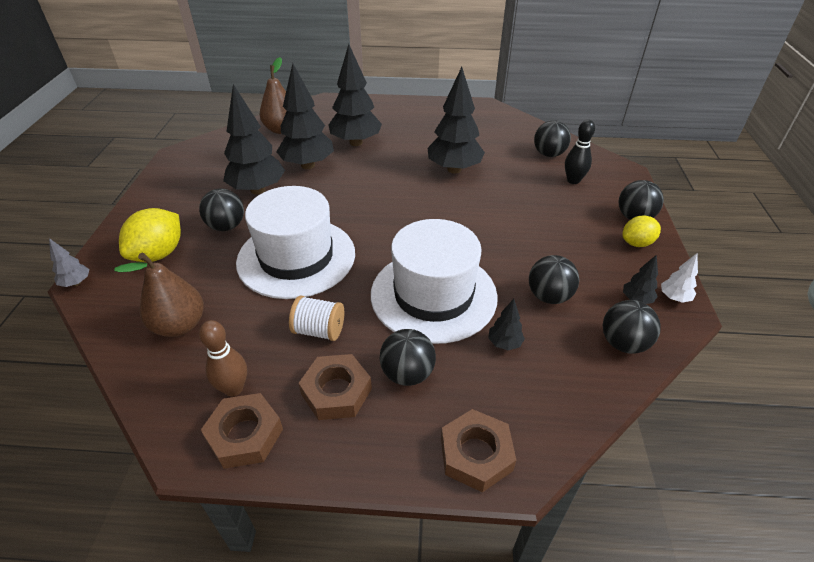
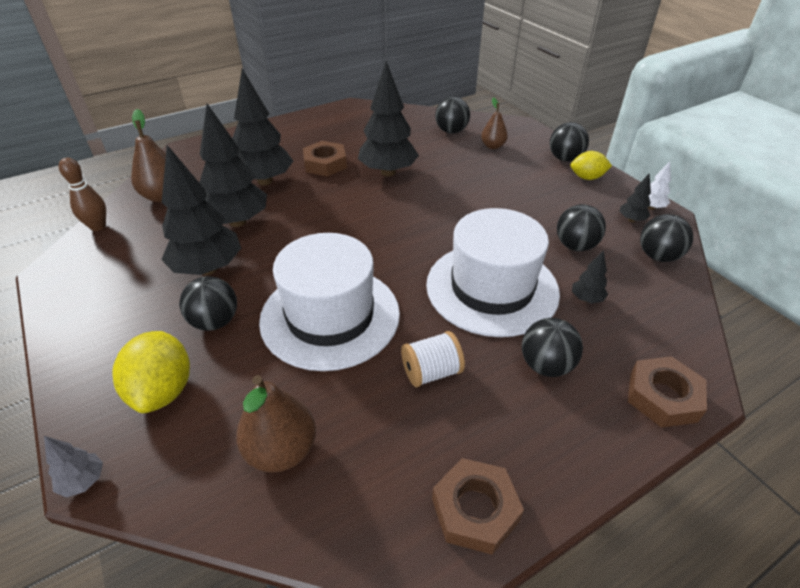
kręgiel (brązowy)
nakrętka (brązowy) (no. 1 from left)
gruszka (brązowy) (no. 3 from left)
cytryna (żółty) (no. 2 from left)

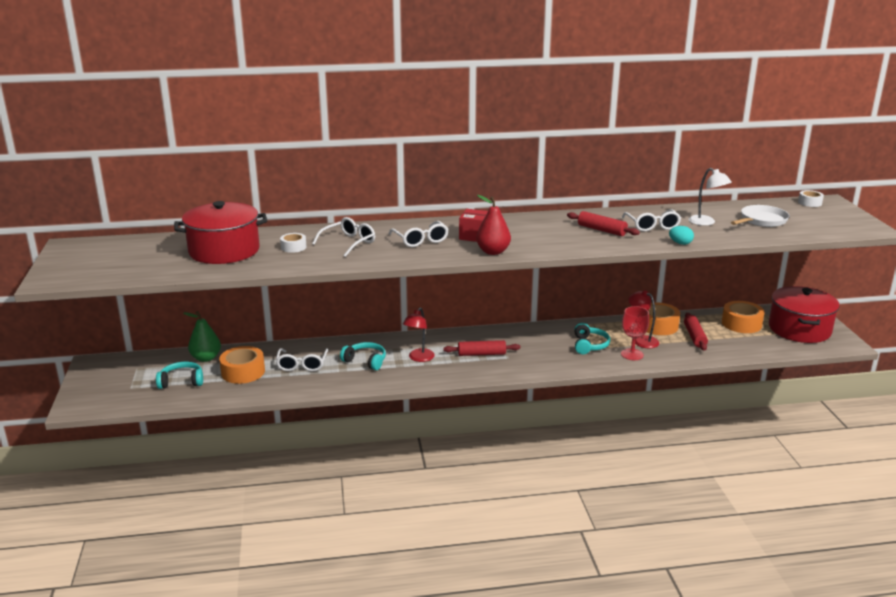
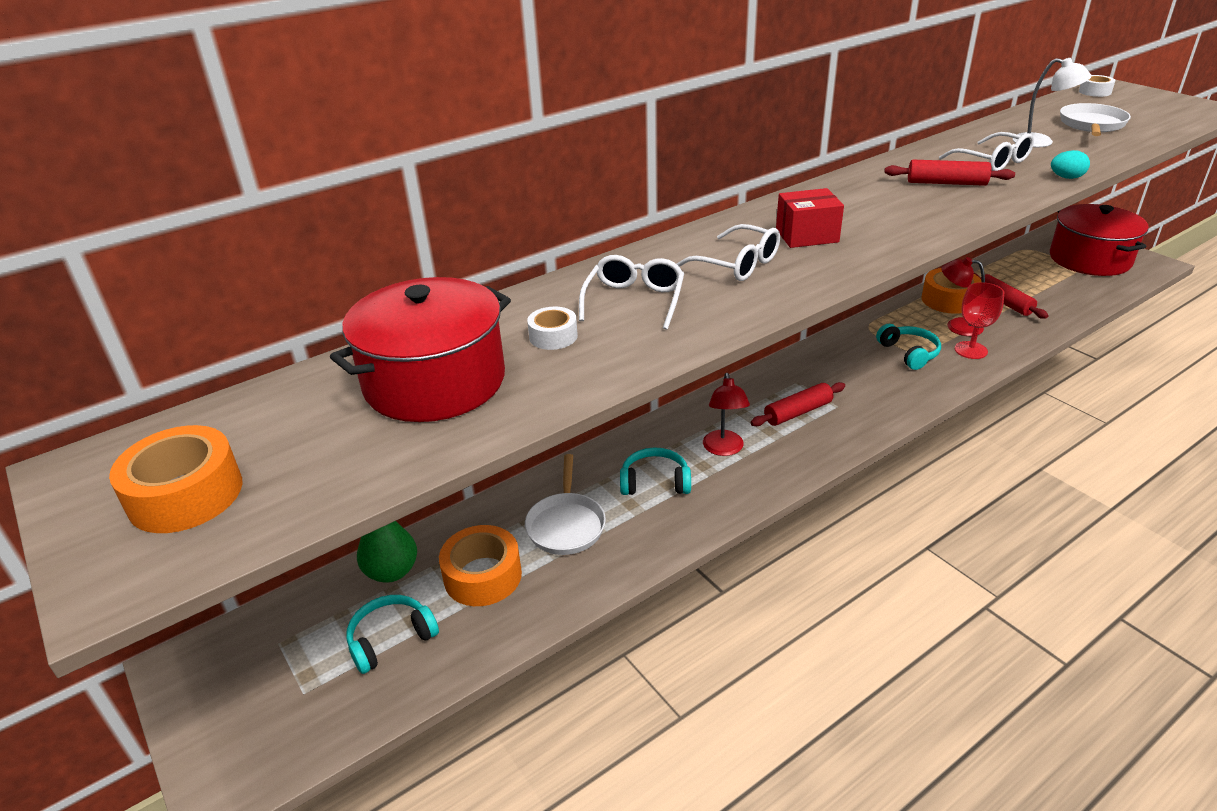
taśma klejąca (pomarańczowy) (no. 1 from left)
patelnia (biały) (no. 1 from left)
gruszka (czerwony)

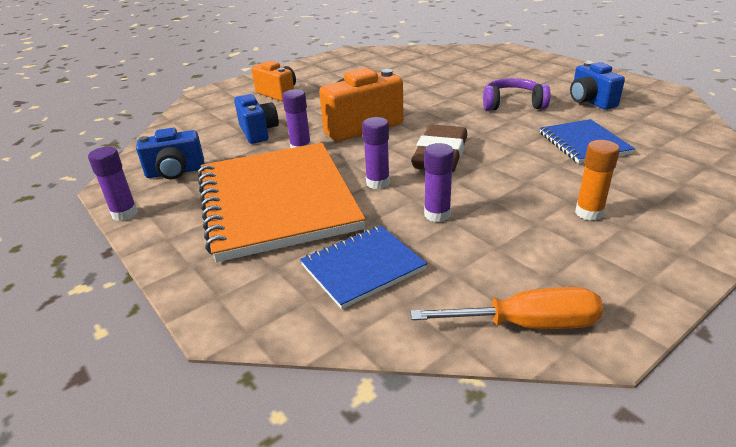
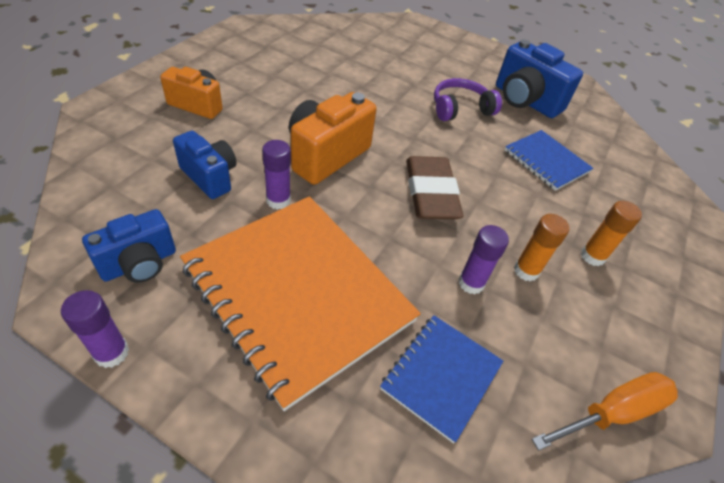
aparat fotograficzny (niebieski) (no. 3 from left)
klej w sztyfcie (pomarańczowy) (no. 1 from left)
klej w sztyfcie (fioletowy) (no. 3 from left in the first image)

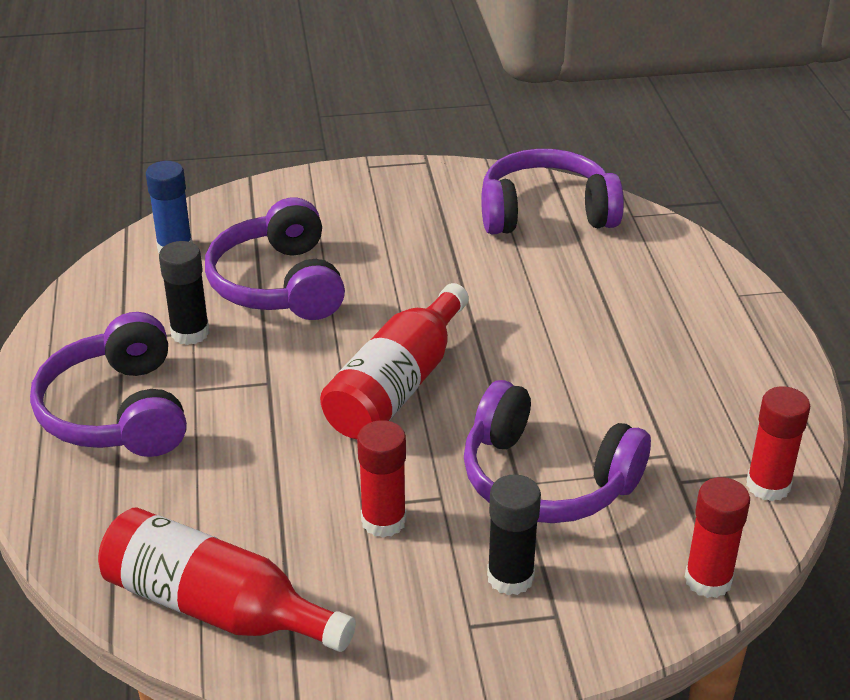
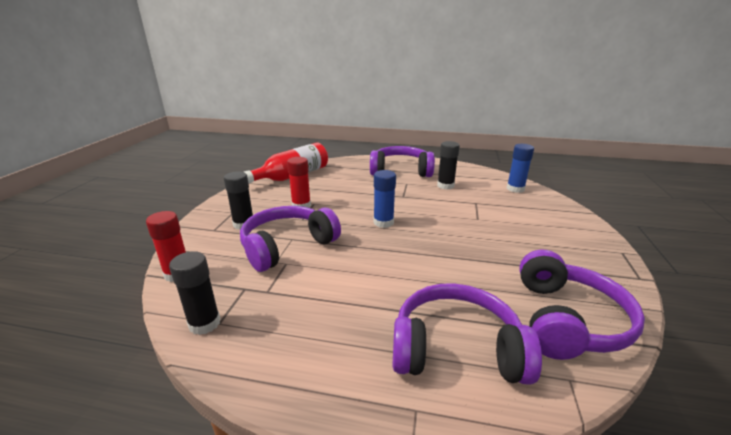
klej w sztyfcie (czarny) (no. 1 from left)
klej w sztyfcie (niebieski) (no. 1 from left)
słuchawki (fioletowy) (no. 3 from left)

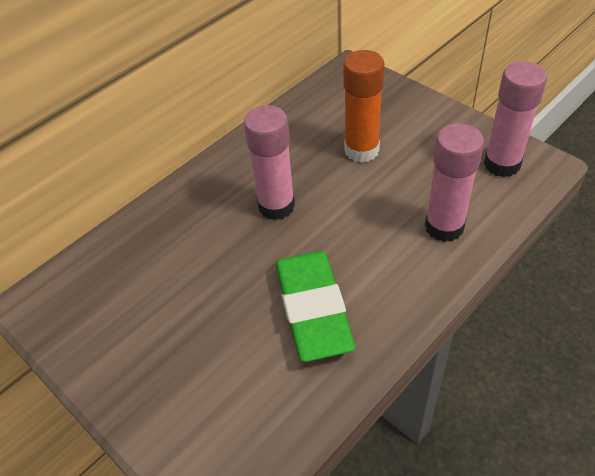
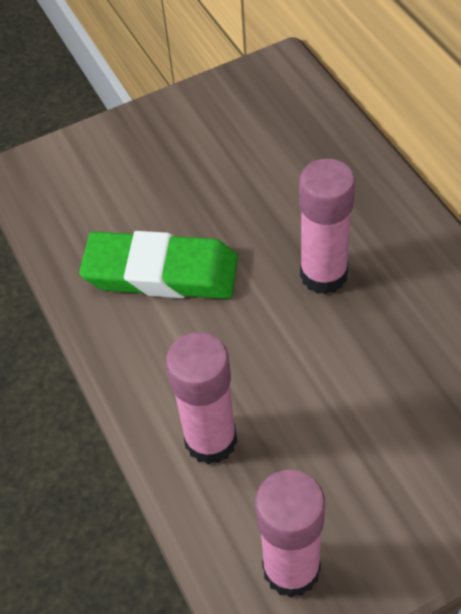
klej w sztyfcie (pomarańczowy)

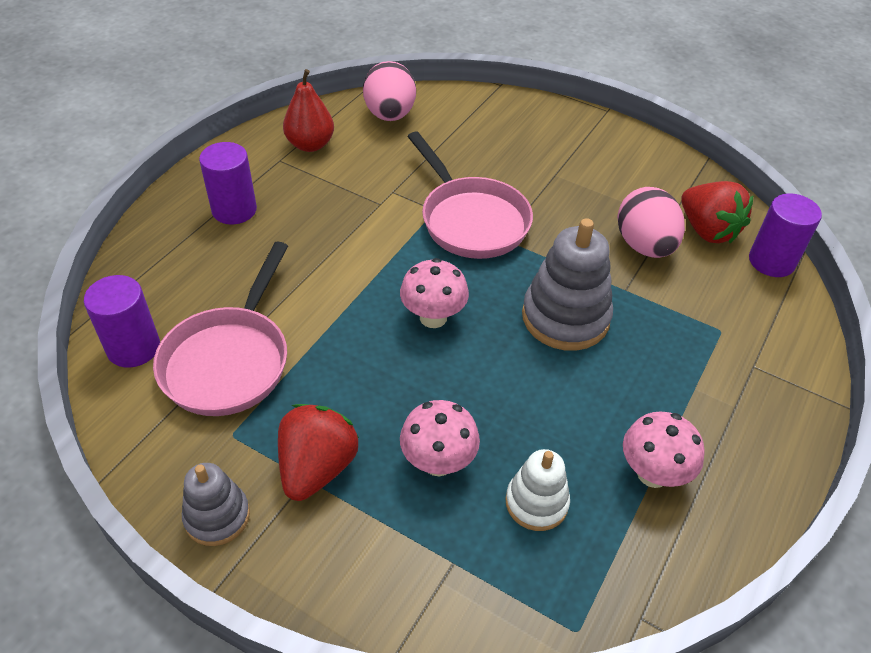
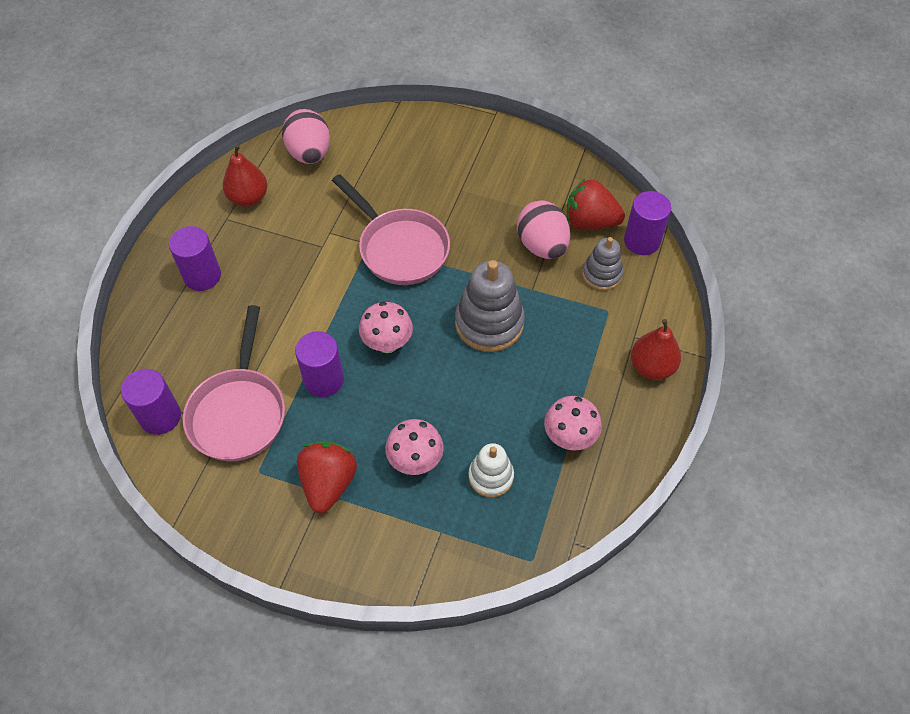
walec (fioletowy) (no. 3 from left)
truskawka (czerwony) (no. 2 from left)
zabawka nakładanka (szary) (no. 2 from left)
gruszka (czerwony) (no. 2 from left)

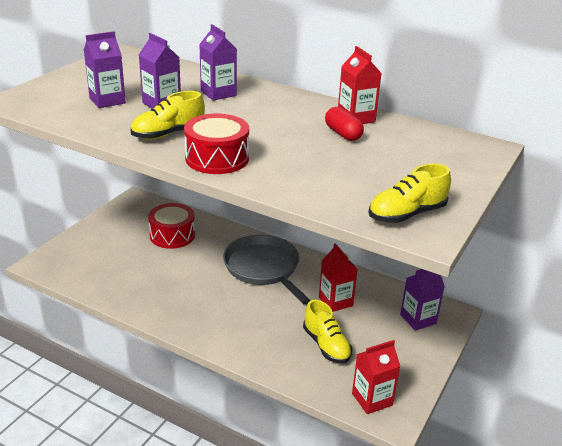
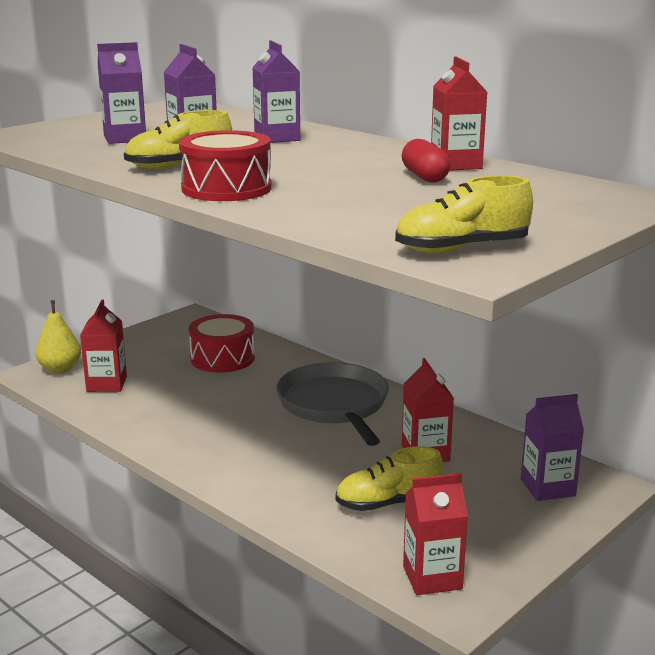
gruszka (żółty)
karton mleka (czerwony) (no. 1 from left)
but (żółty) (no. 2 from left)

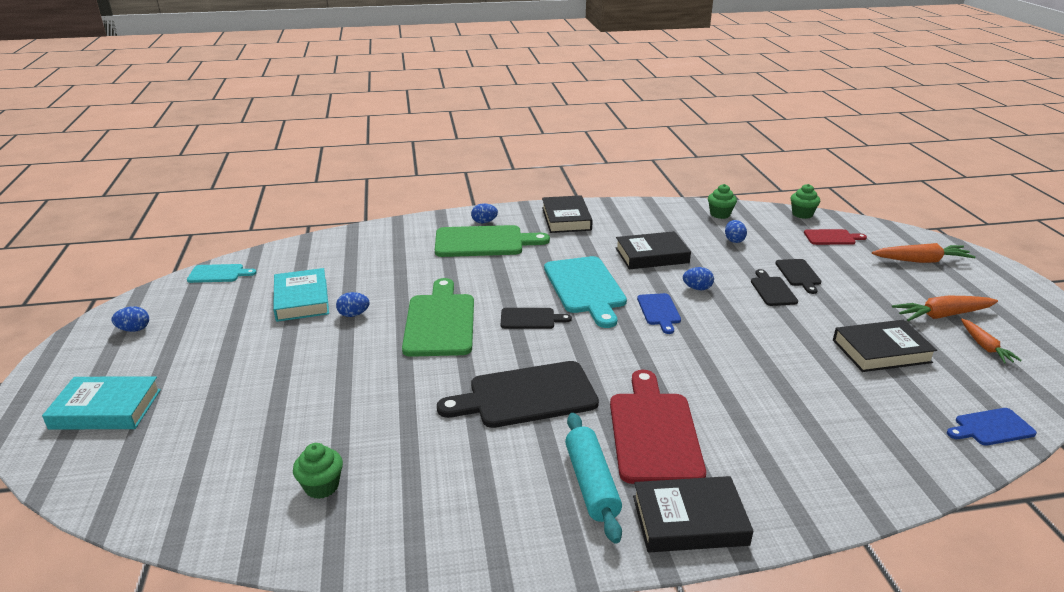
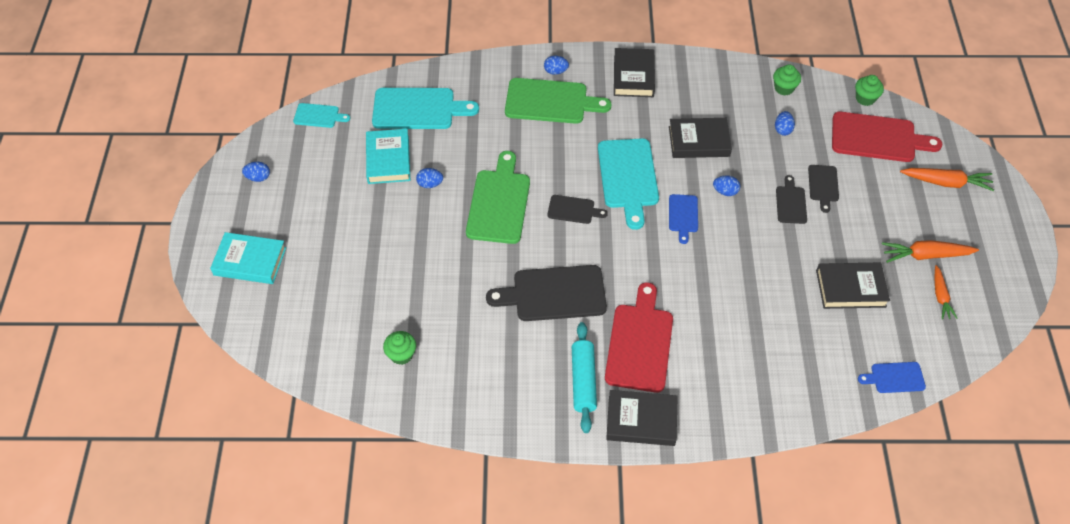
deska do krojenia (turkusowy) (no. 2 from left)
deska do krojenia (czerwony) (no. 2 from left)

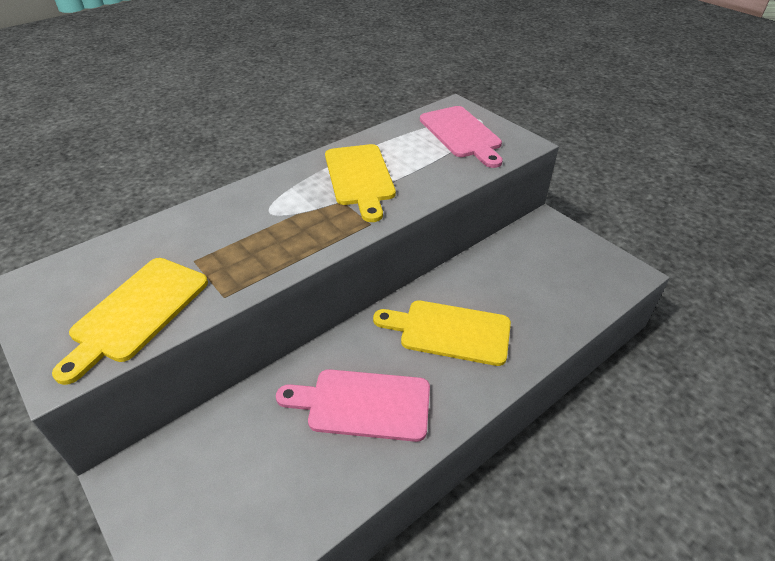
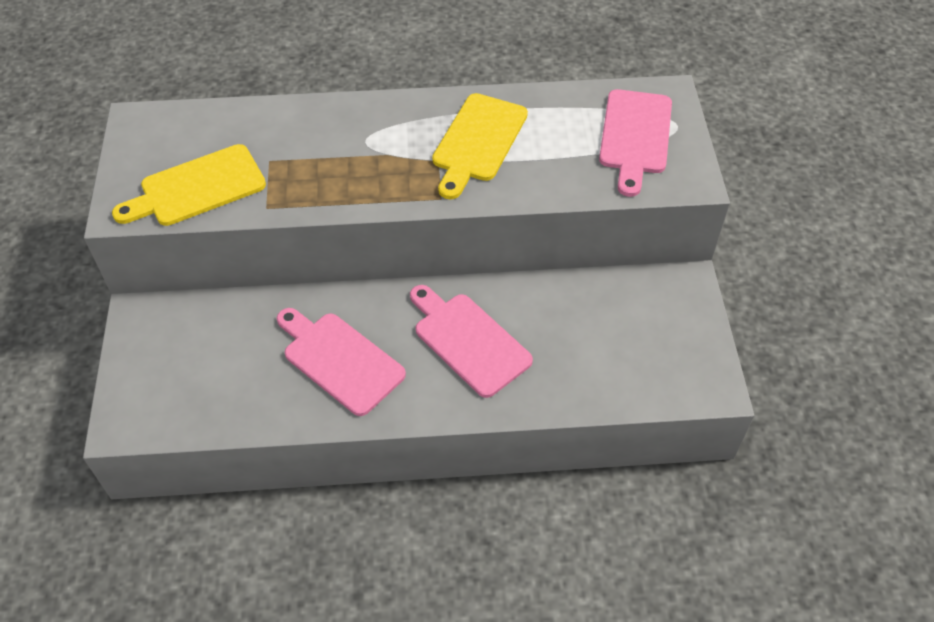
deska do krojenia (różowy) (no. 2 from left)

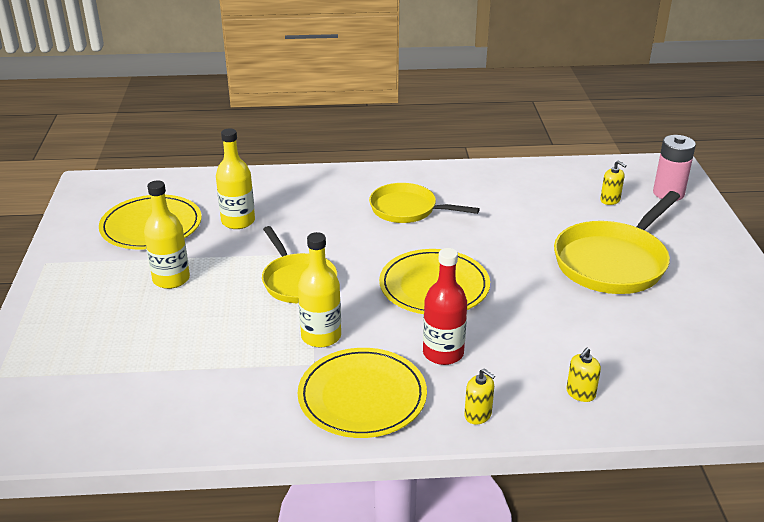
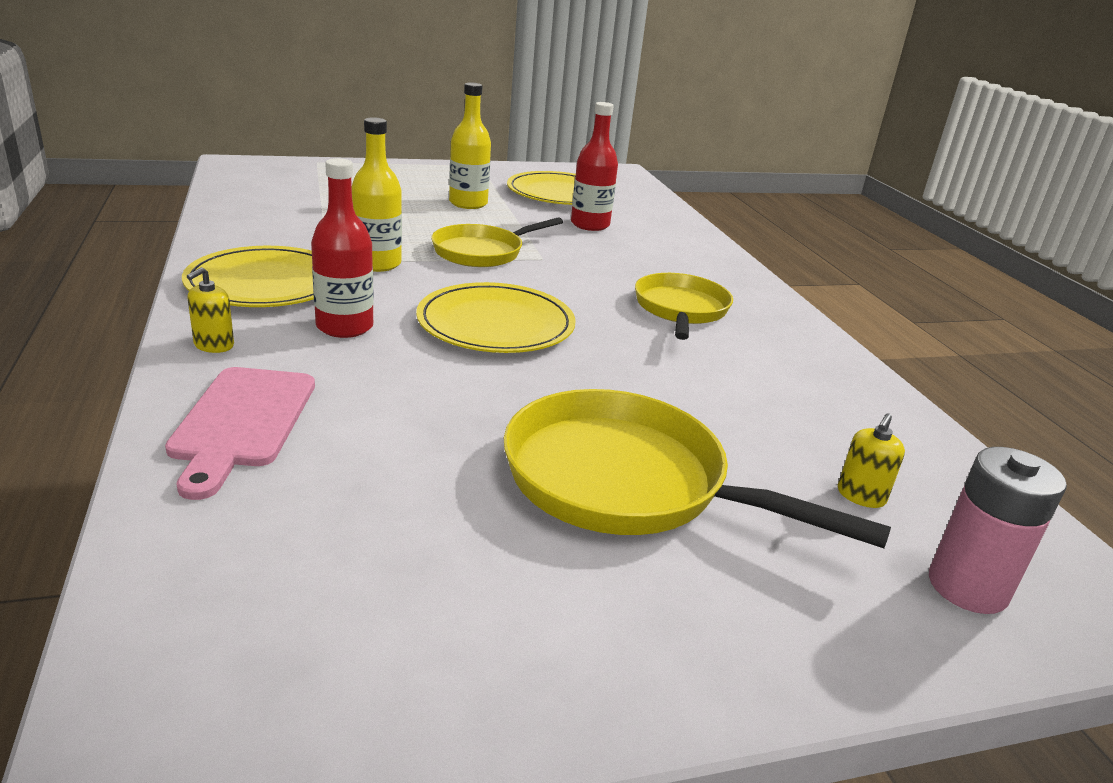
deska do krojenia (różowy)
butelka (czerwony) (no. 2 from left)

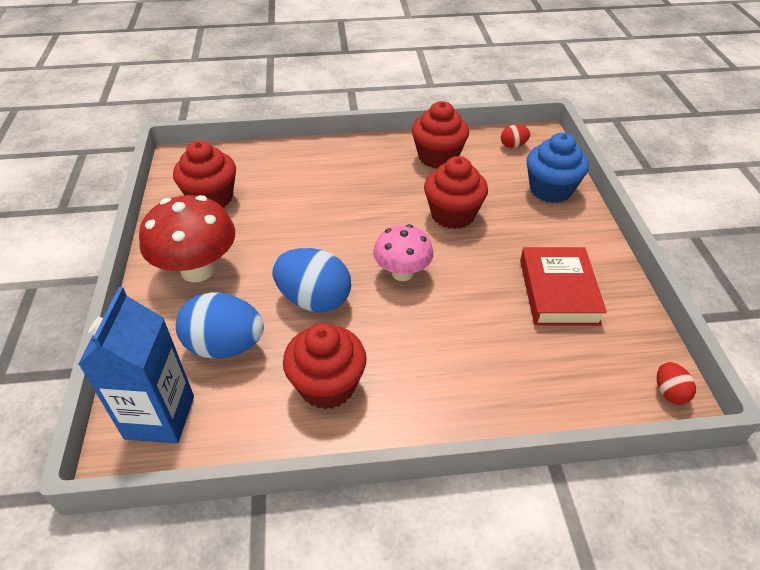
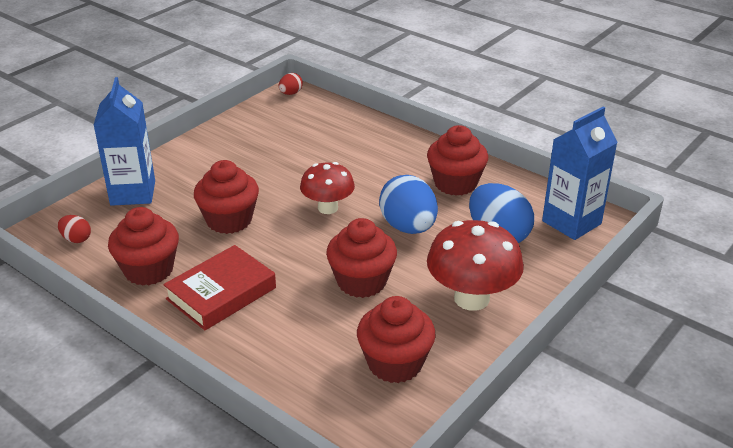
karton mleka (niebieski) (no. 1 from left)
książka (czerwony)
grzyb (czerwony) (no. 1 from left)
muffinka (czerwony) (no. 3 from left)

